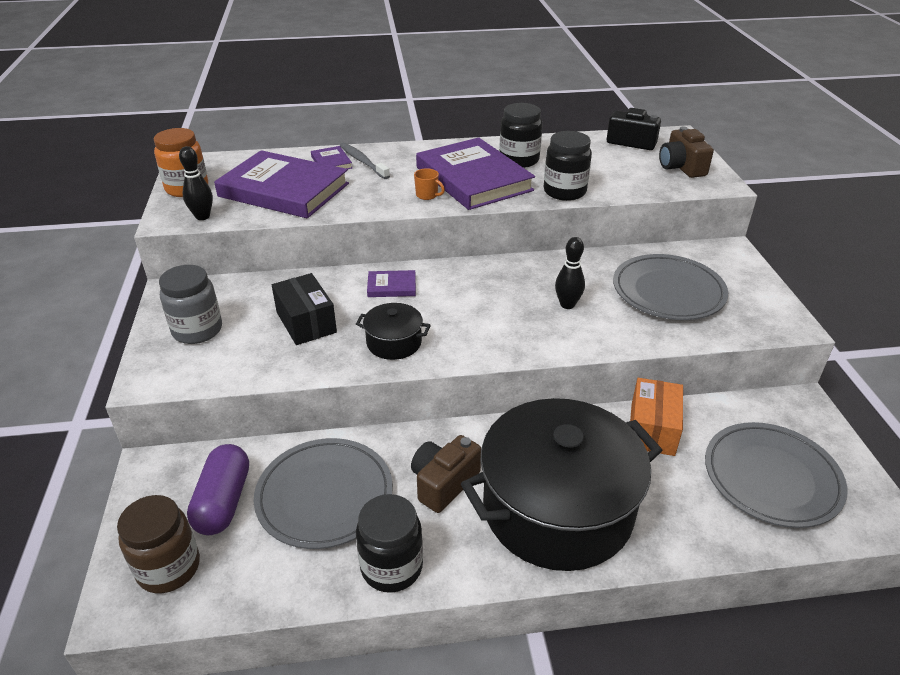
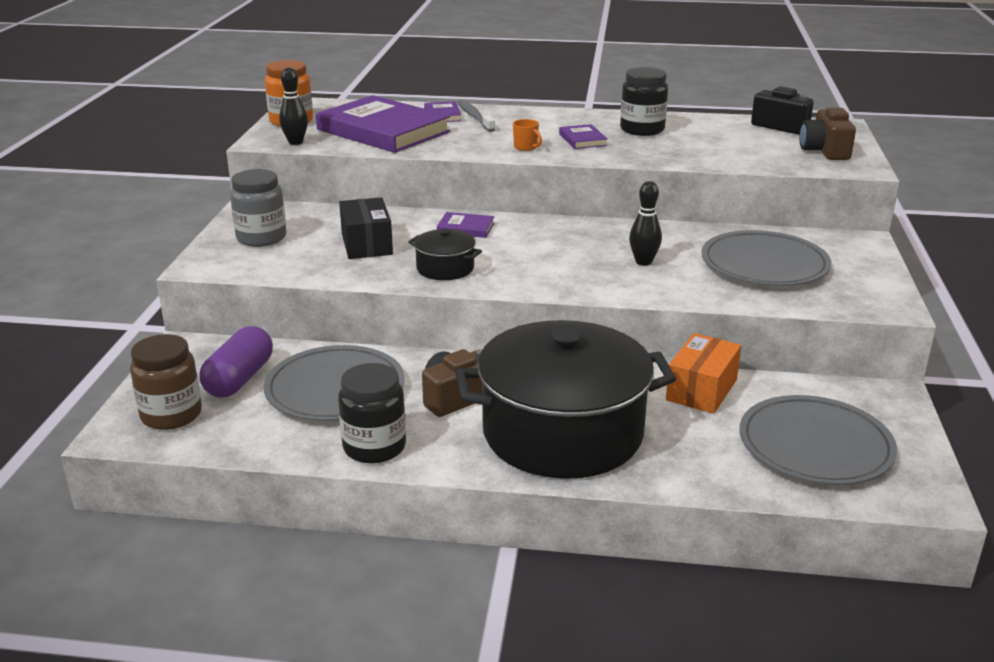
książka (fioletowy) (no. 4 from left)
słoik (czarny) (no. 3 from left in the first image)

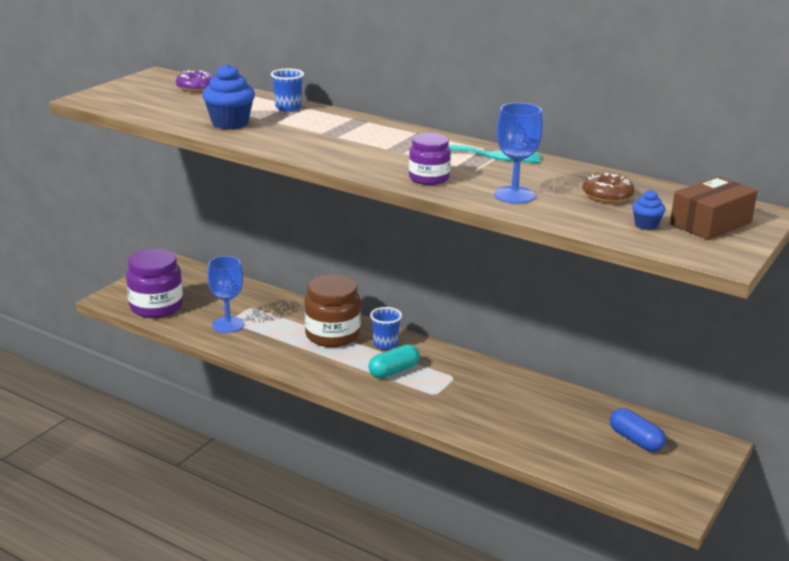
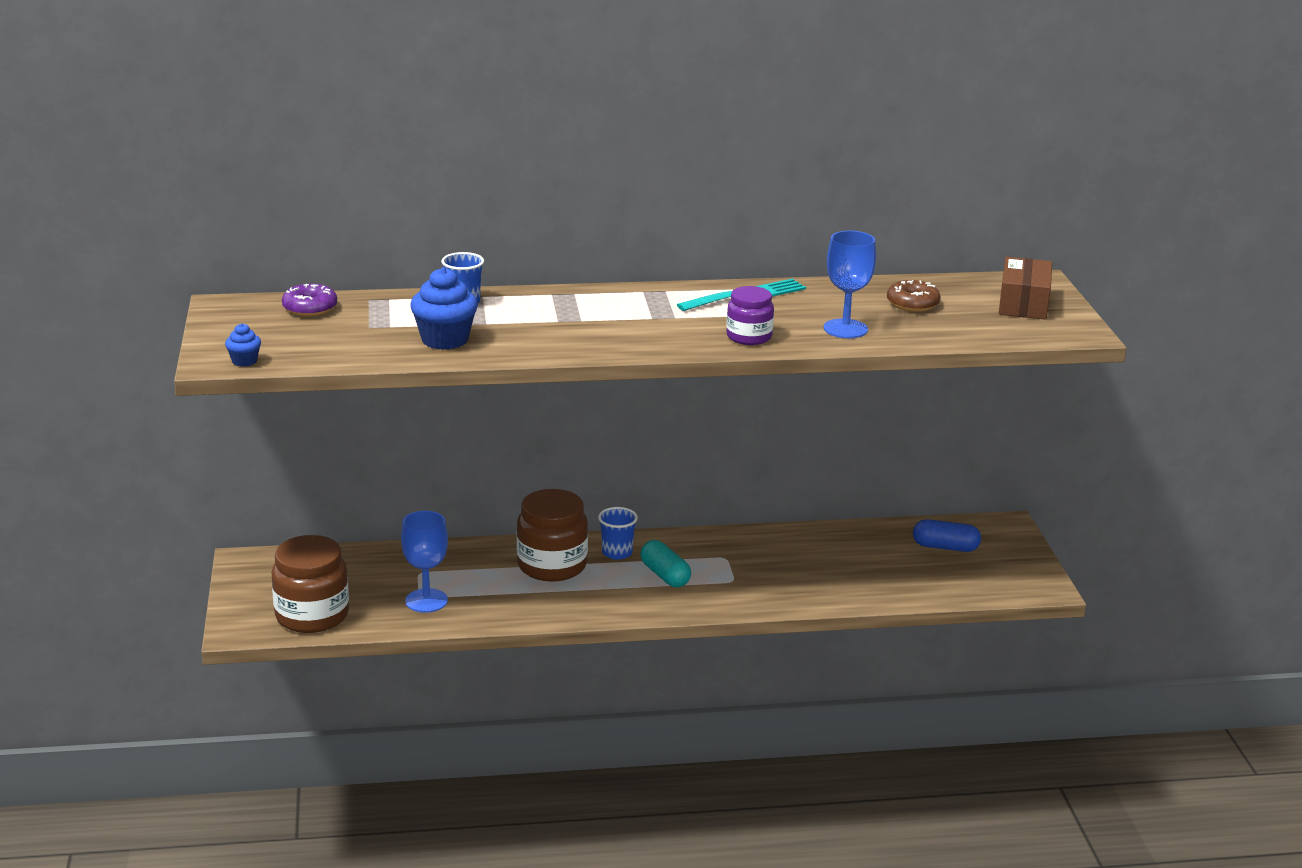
muffinka (niebieski) (no. 1 from left)
słoik (brązowy) (no. 1 from left)
kapsułka (turkusowy)

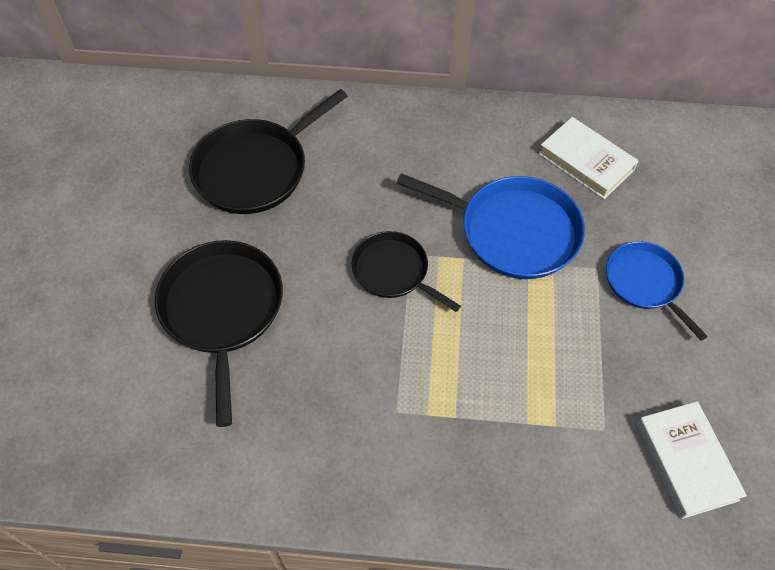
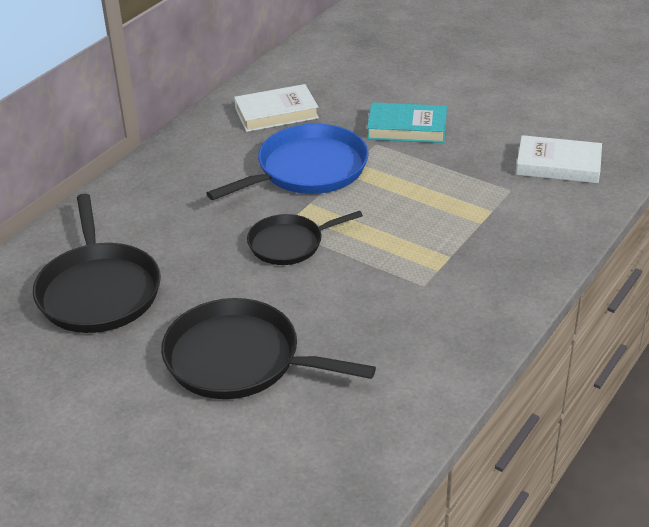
książka (turkusowy)

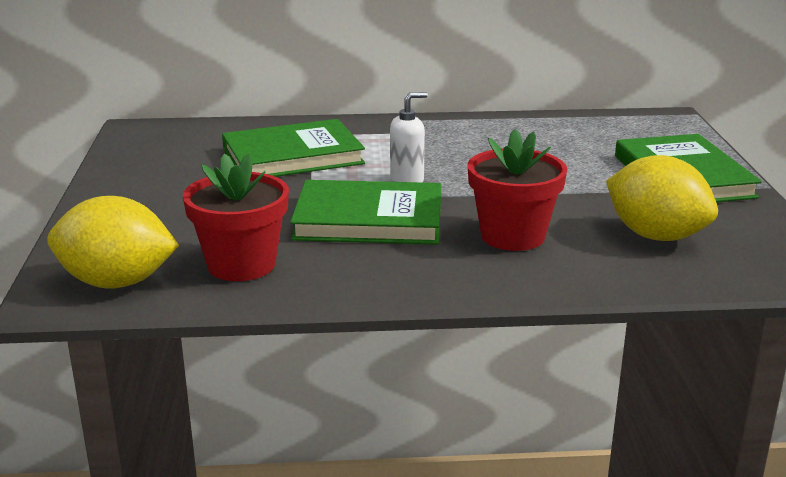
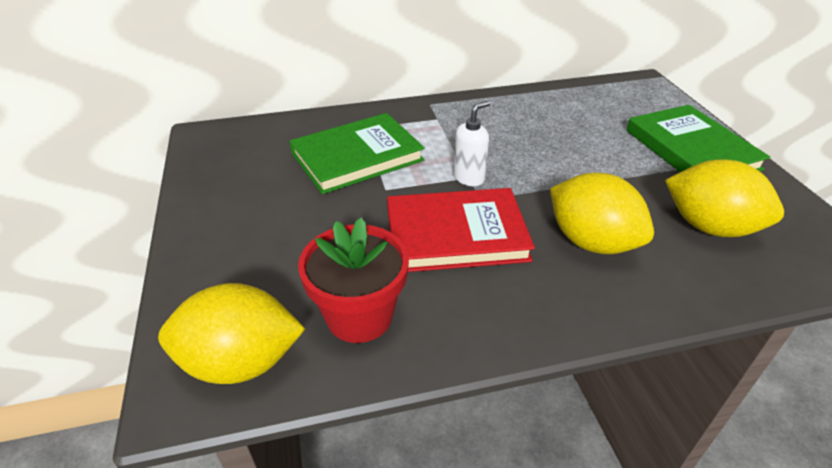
książka (czerwony)
cytryna (żółty) (no. 2 from left)

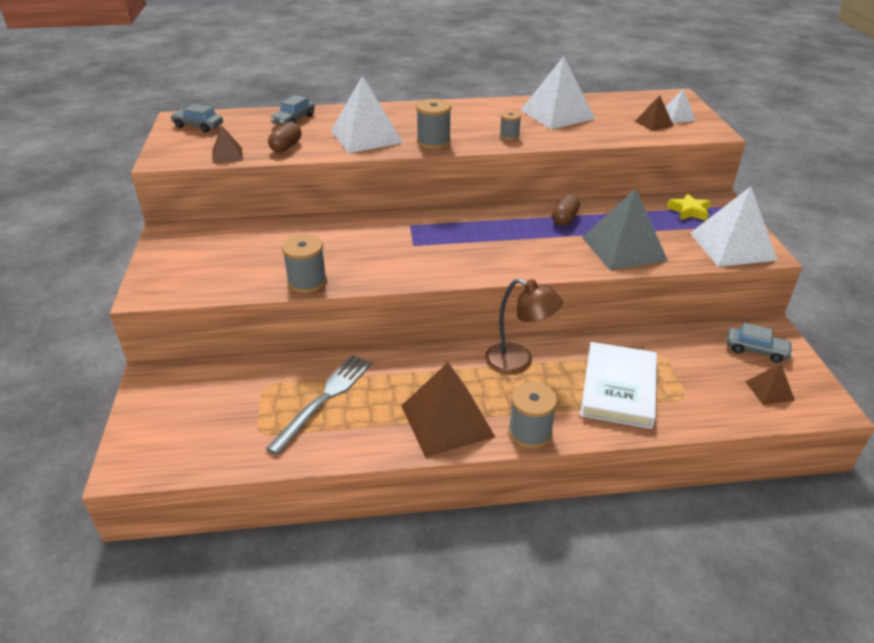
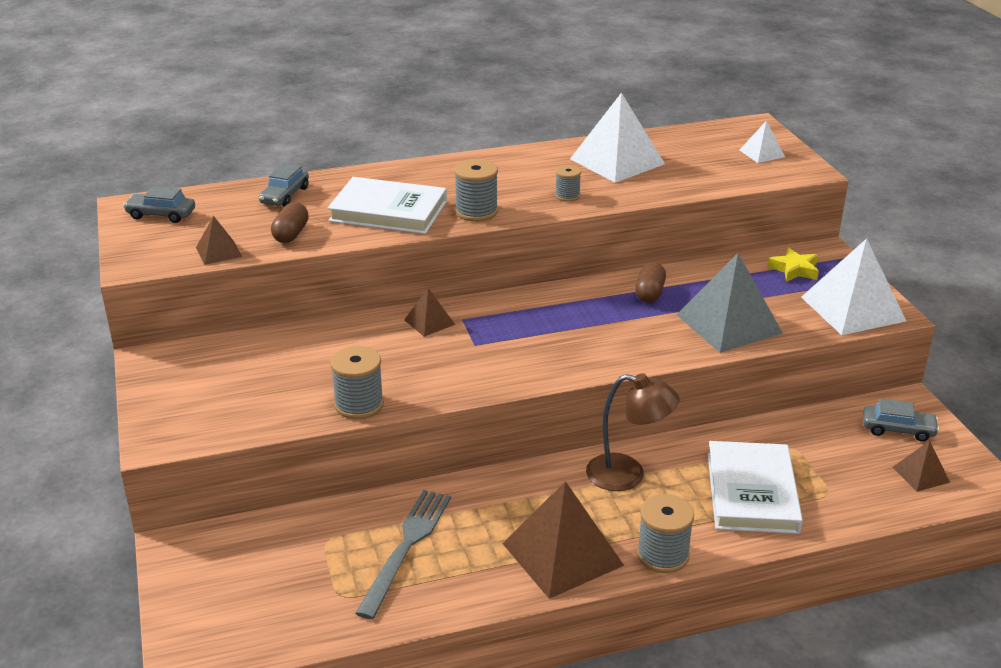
książka (biały) (no. 1 from left)
piramida (brązowy) (no. 2 from left)

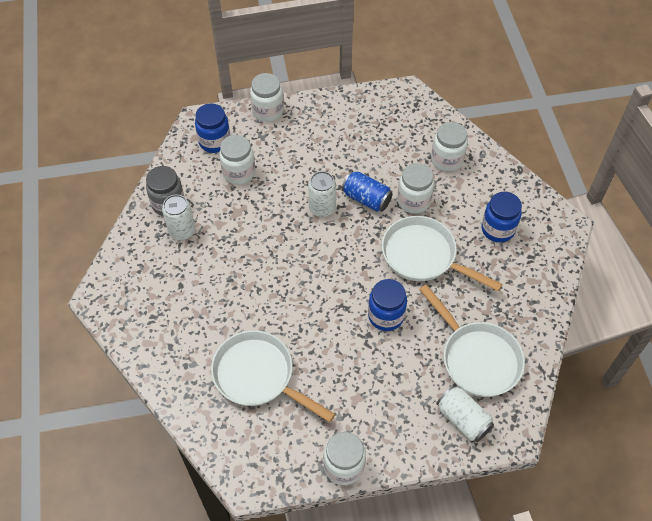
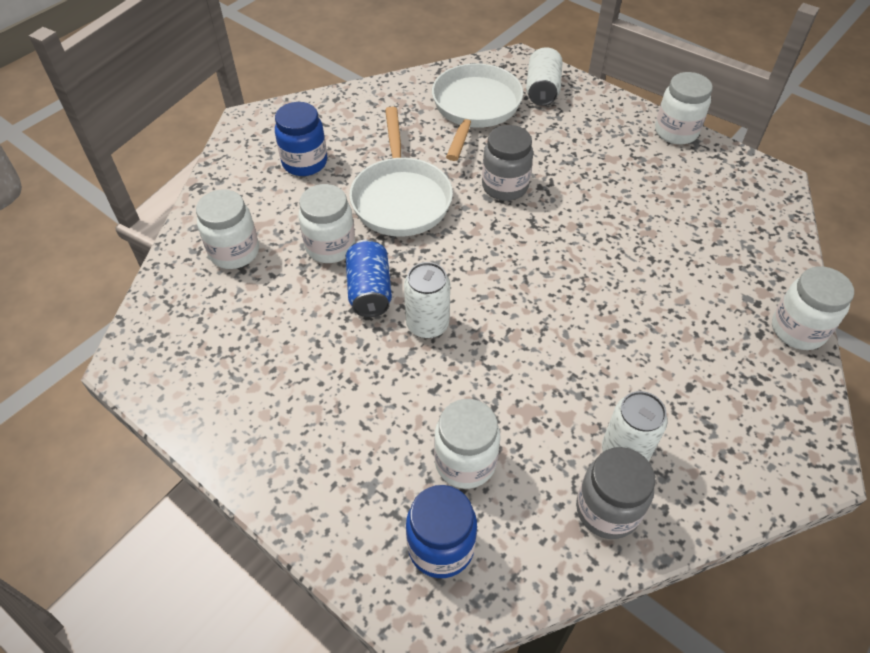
słoik (szary) (no. 1 from left)
słoik (biały) (no. 5 from left)
patelnia (biały) (no. 1 from left in the first image)

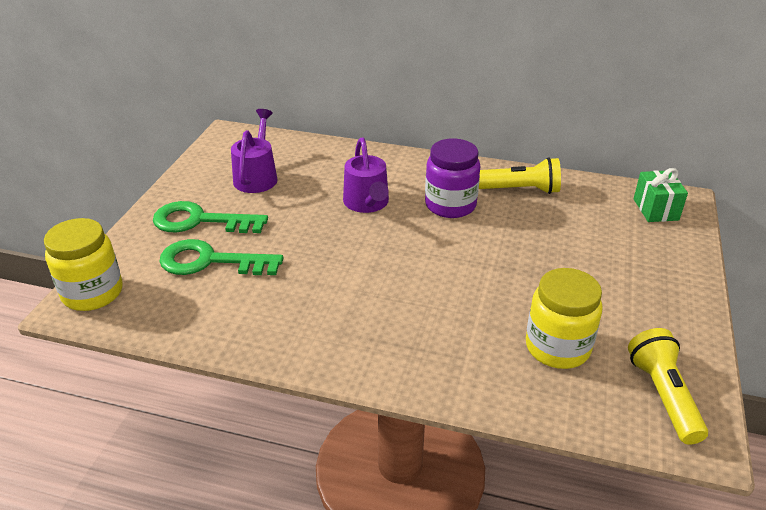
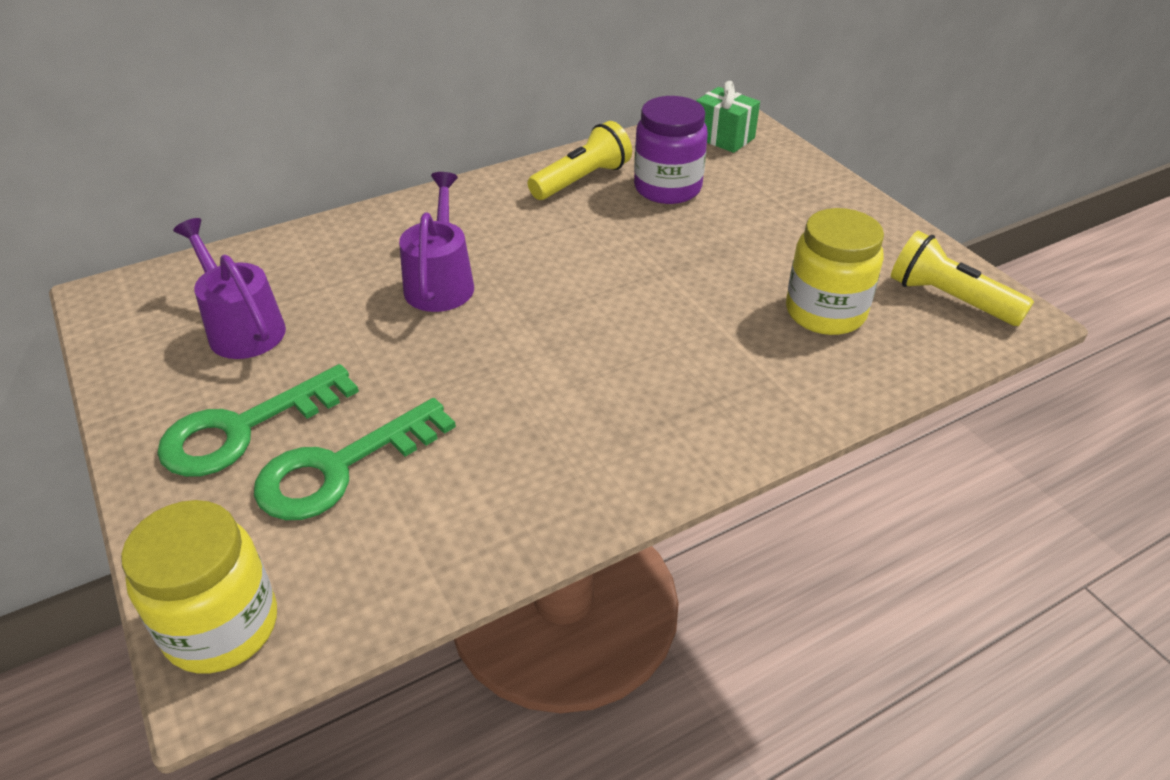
konewka (fioletowy) (no. 2 from left)
słoik (fioletowy)

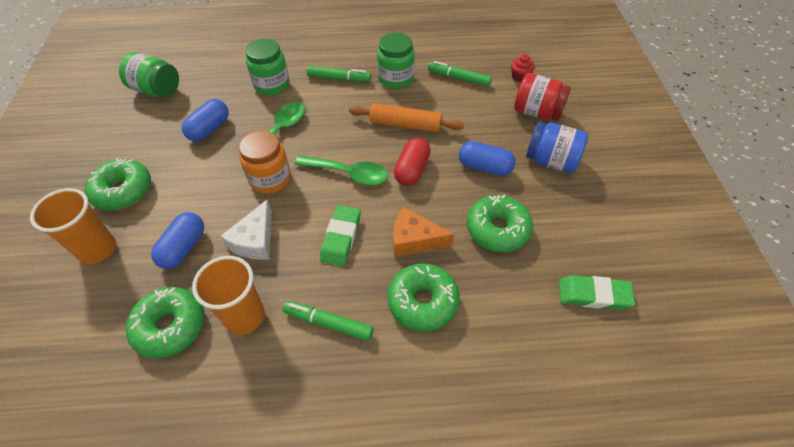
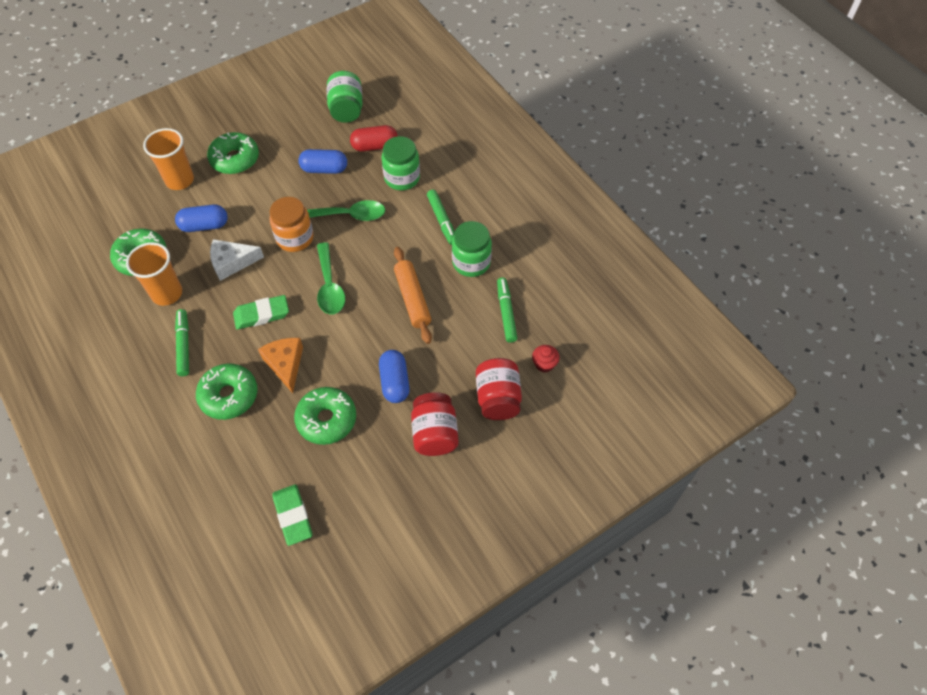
kapsułka (czerwony)
słoik (czerwony) (no. 1 from left)

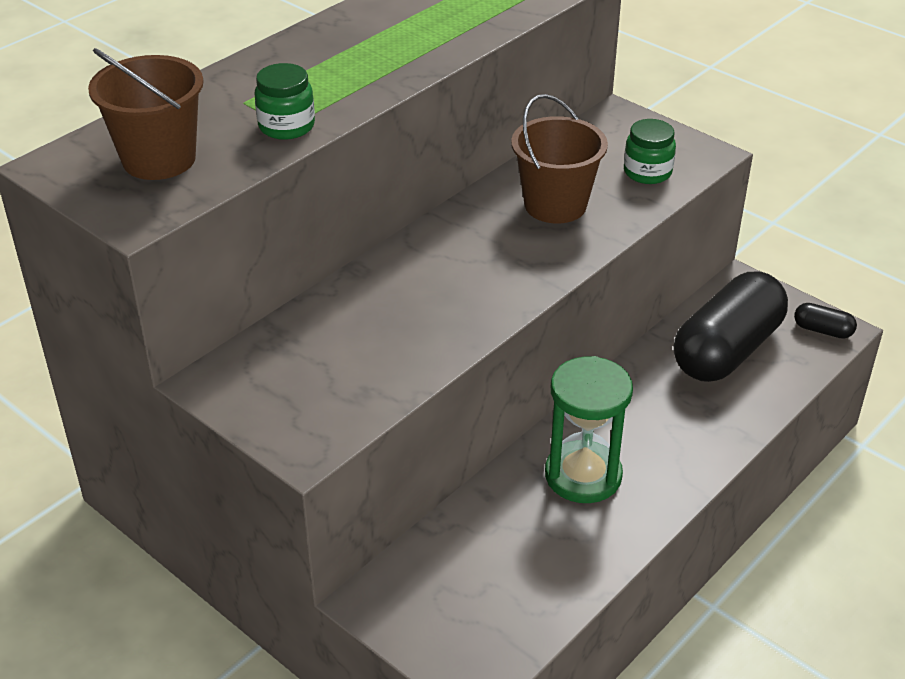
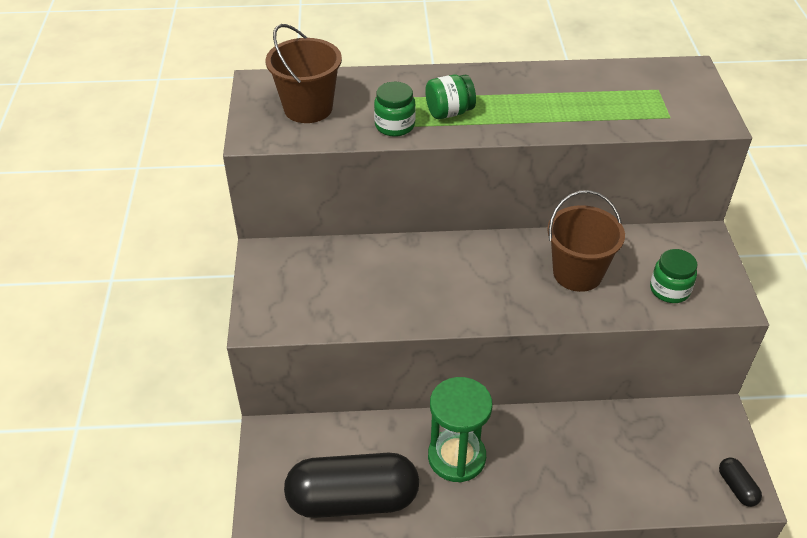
kapsułka (czarny) (no. 1 from left)
słoik (zielony) (no. 2 from left)

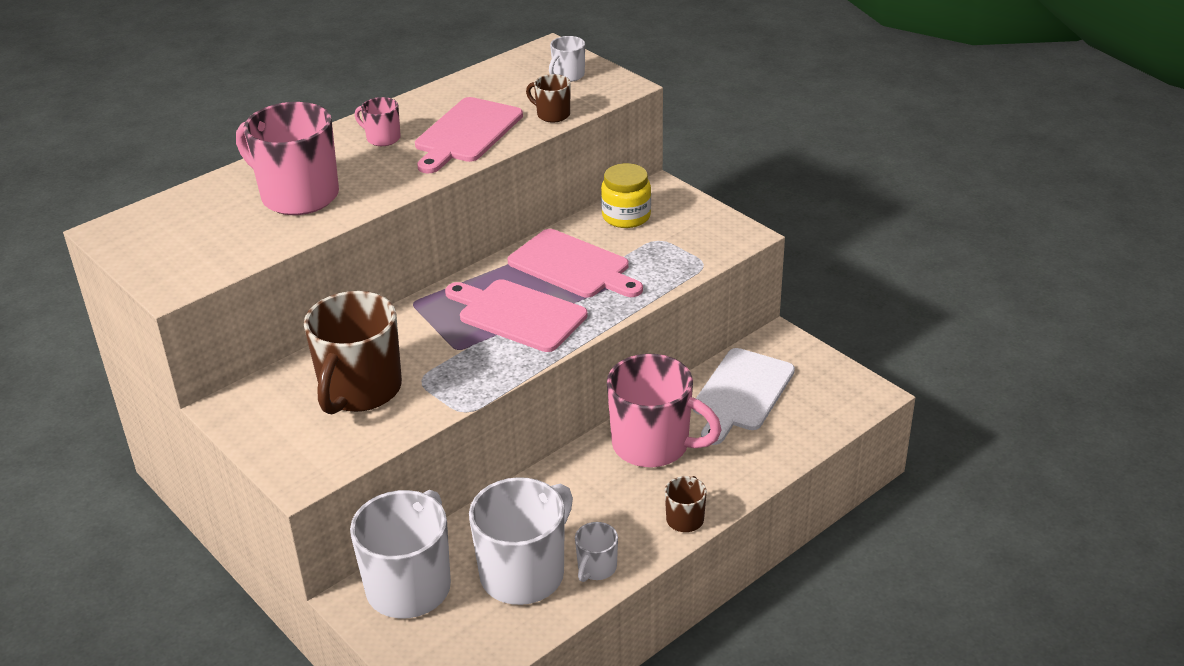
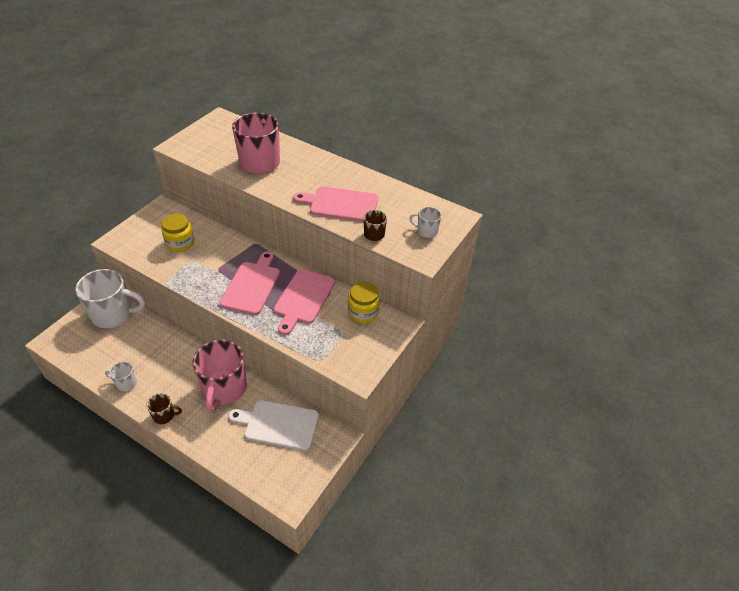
słoik (żółty) (no. 1 from left)
kubek (różowy) (no. 2 from left in the first image)
kubek (biały) (no. 2 from left in the first image)

